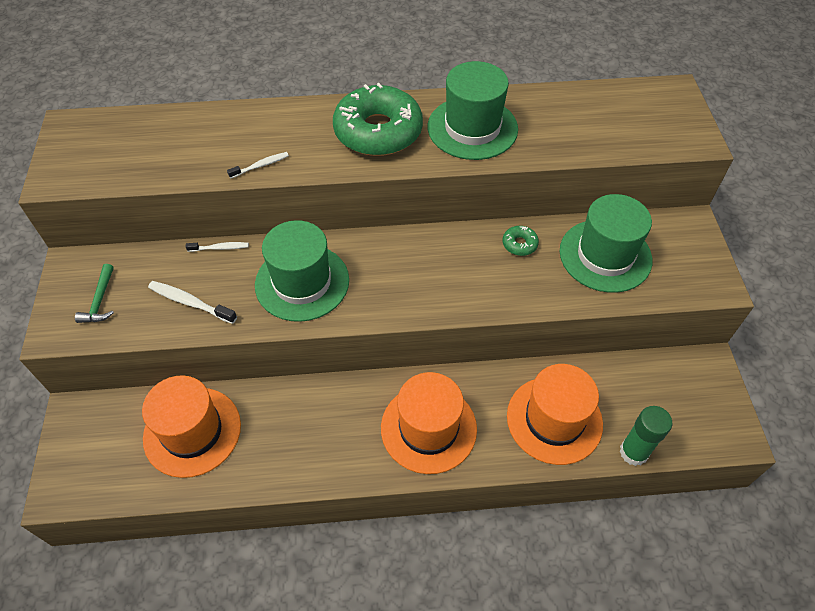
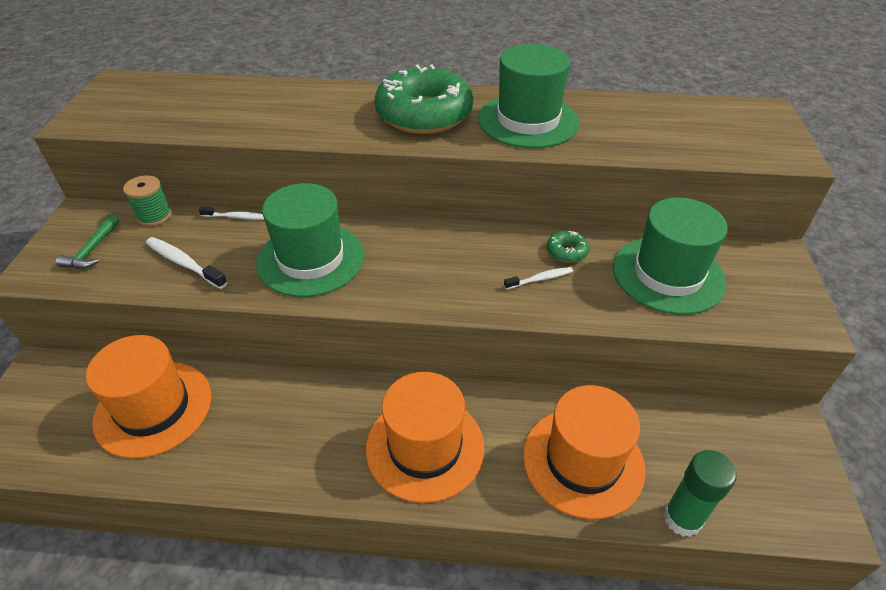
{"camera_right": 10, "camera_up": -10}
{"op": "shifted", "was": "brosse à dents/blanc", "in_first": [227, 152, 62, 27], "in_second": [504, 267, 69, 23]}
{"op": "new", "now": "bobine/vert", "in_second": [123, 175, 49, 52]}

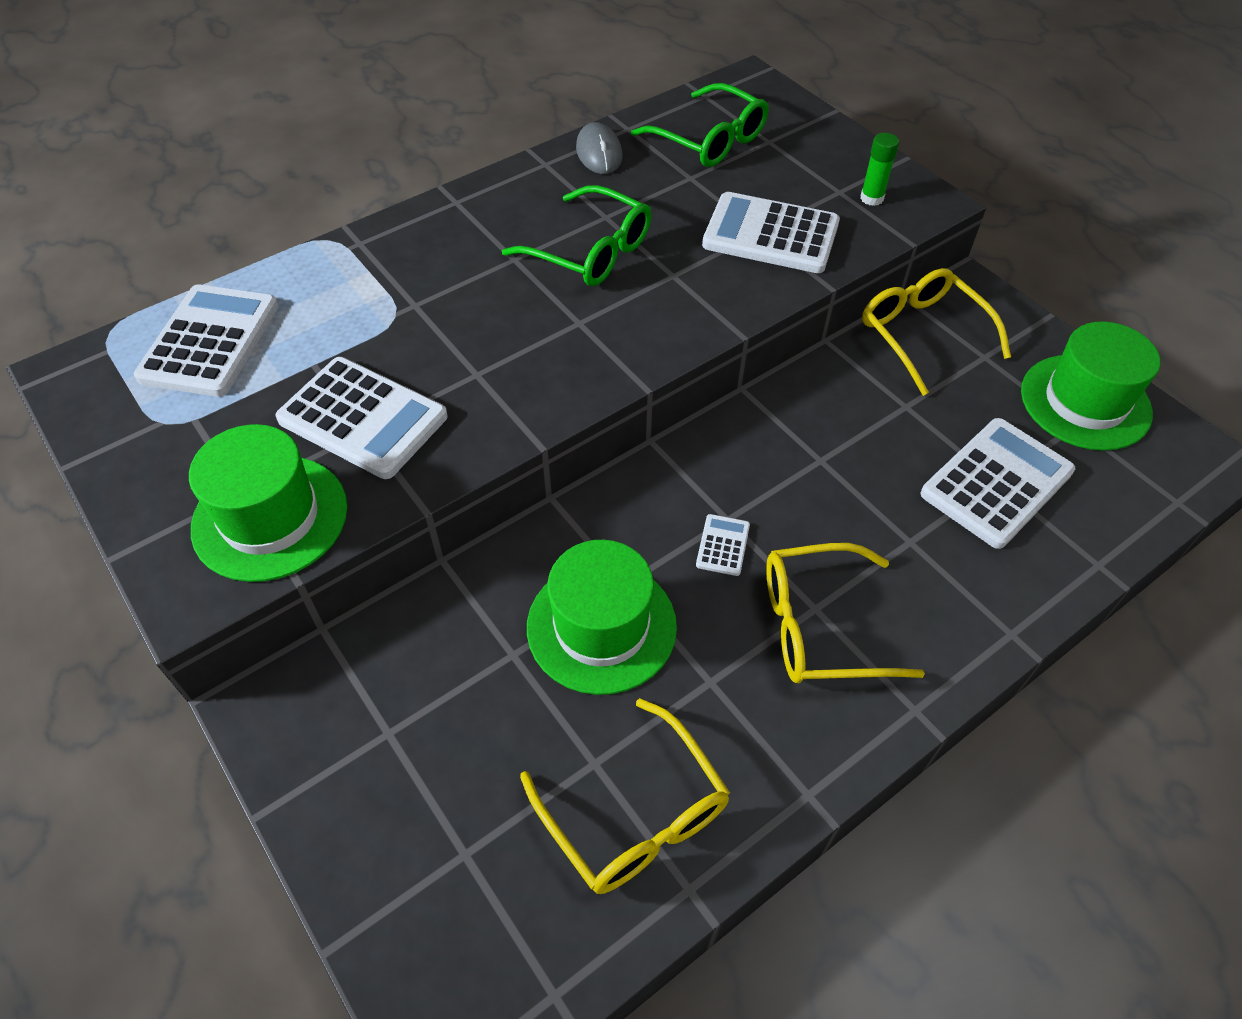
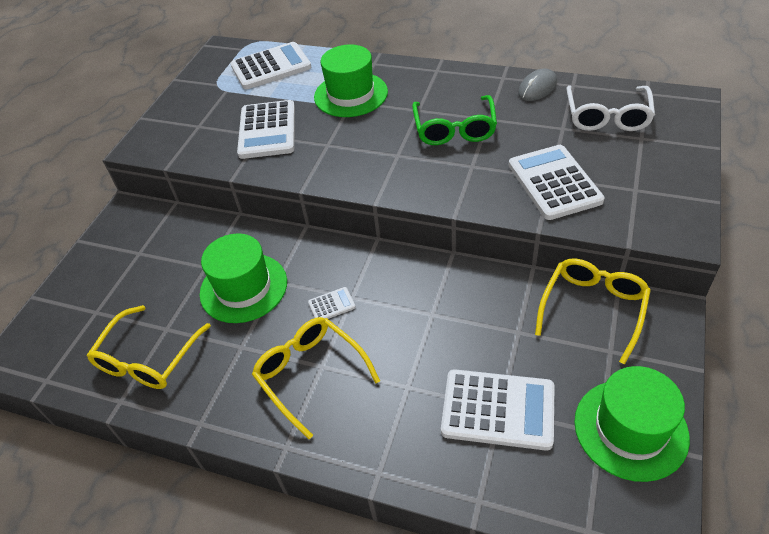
{"camera_right": 60, "camera_up": -5}
{"op": "shifted", "was": "chapeau/vert", "in_first": [189, 424, 158, 158], "in_second": [314, 44, 74, 73]}
{"op": "repainted", "was": "lunettes/vert", "now": "lunettes/blanc", "in_first": [631, 83, 138, 84], "in_second": [567, 86, 88, 45]}
{"op": "gone", "was": "bâton de colle/vert", "in_first": [860, 133, 39, 73]}

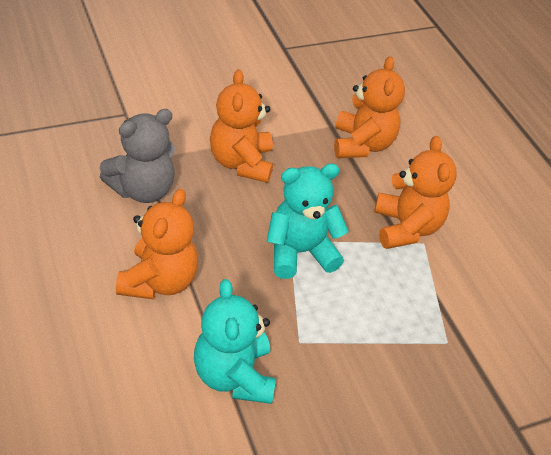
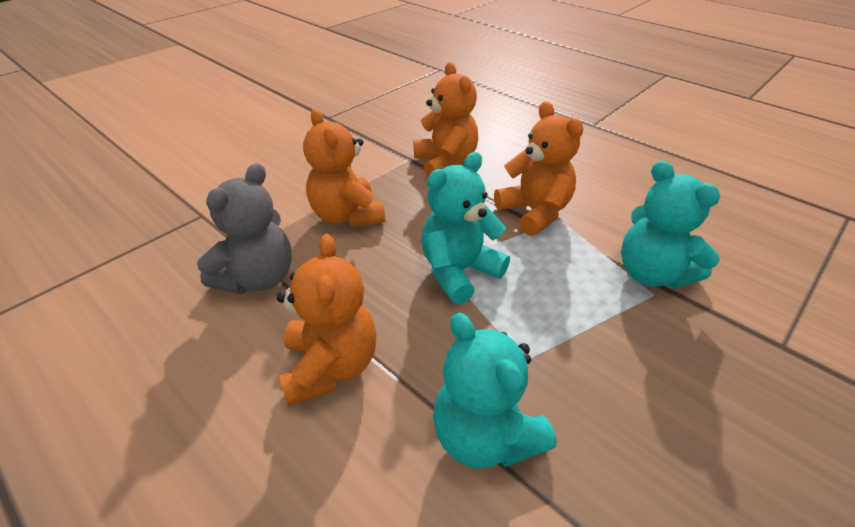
{"camera_right": -20, "camera_up": -5}
{"op": "new", "now": "ours en peluche/turquoise", "in_second": [621, 161, 99, 128]}

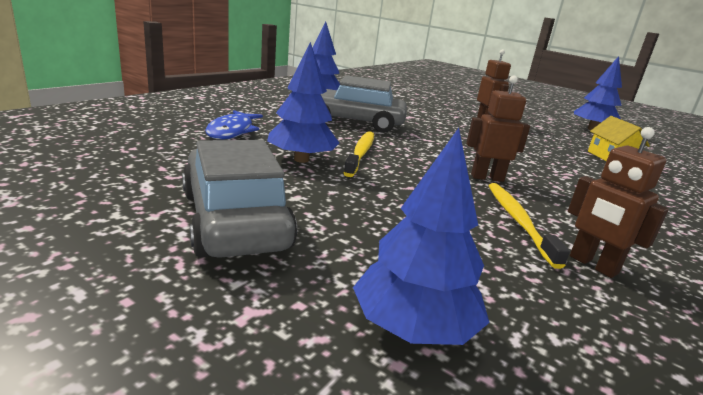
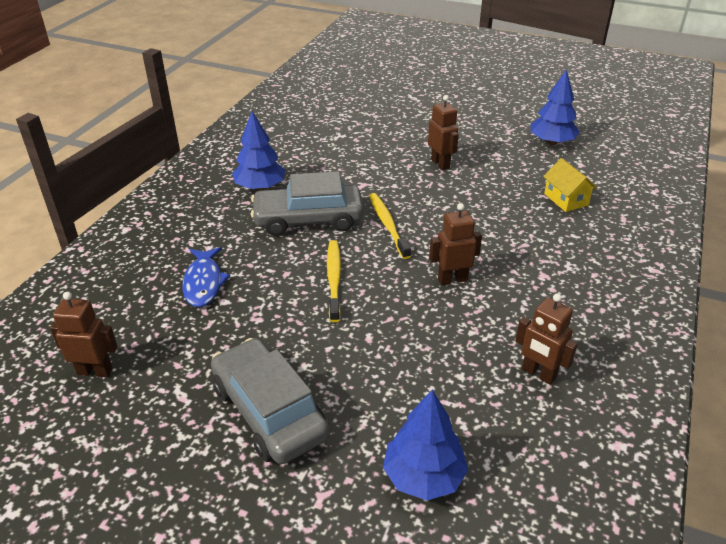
{"camera_right": -10, "camera_up": 15}
{"op": "gone", "was": "arbre/bleu", "in_first": [267, 42, 72, 121]}
{"op": "shifted", "was": "brosse à dents/jaune", "in_first": [488, 183, 82, 86], "in_second": [369, 193, 42, 66]}
{"op": "new", "now": "robot/marron", "in_second": [50, 292, 68, 85]}

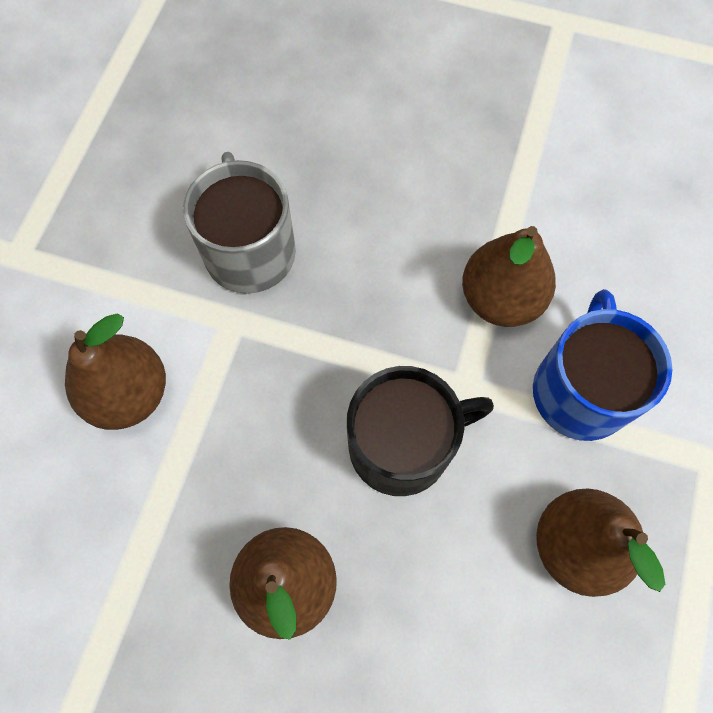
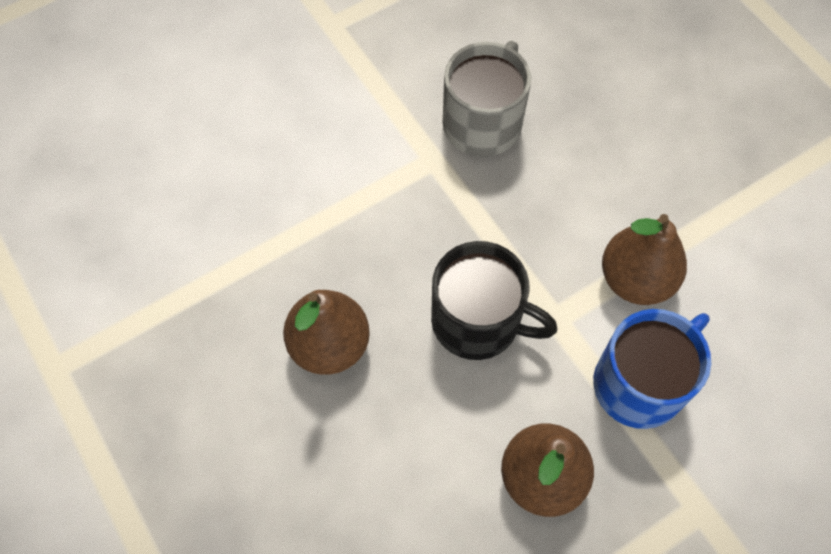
{"camera_right": 40, "camera_up": -5}
{"op": "gone", "was": "poire/marron", "in_first": [65, 314, 101, 116]}

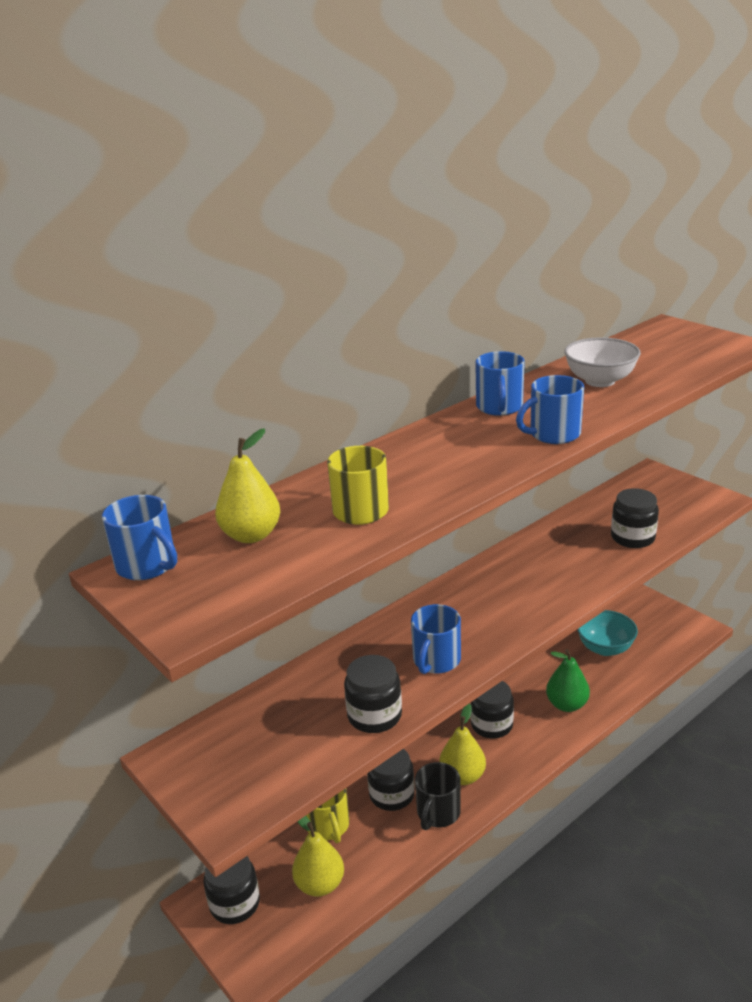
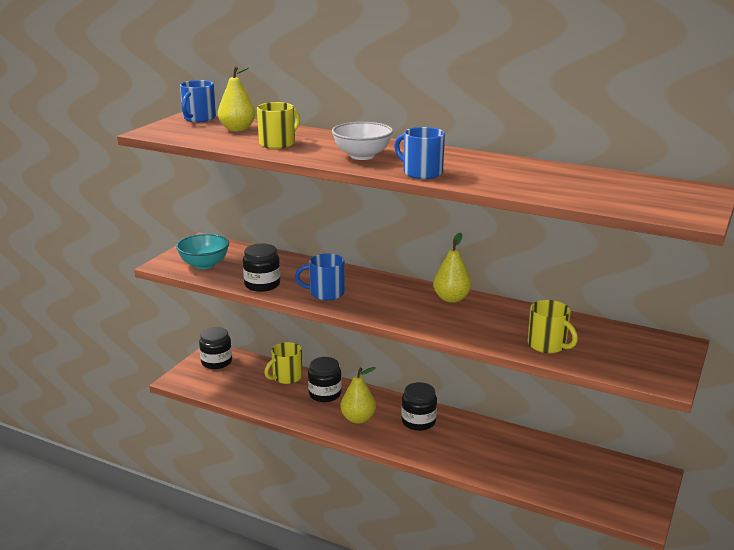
{"camera_right": 65, "camera_up": -5}
{"op": "shifted", "was": "poire/jaune", "in_first": [292, 816, 52, 81], "in_second": [433, 233, 39, 70]}
{"op": "gone", "was": "tasse/noir", "in_first": [415, 762, 46, 68]}
{"op": "gone", "was": "tasse/bleu", "in_first": [475, 351, 50, 65]}
{"op": "gone", "was": "poire/vert", "in_first": [546, 649, 44, 63]}
{"op": "shifted", "was": "bol/blanc", "in_first": [564, 337, 77, 50], "in_second": [332, 122, 61, 38]}
{"op": "shifted", "was": "bol/turquoise", "in_first": [577, 610, 61, 46], "in_second": [176, 234, 53, 35]}
{"op": "swapped", "was": "bocal/noir", "now": "tasse/jaune", "in_first": [611, 488, 48, 60], "in_second": [528, 300, 50, 53]}

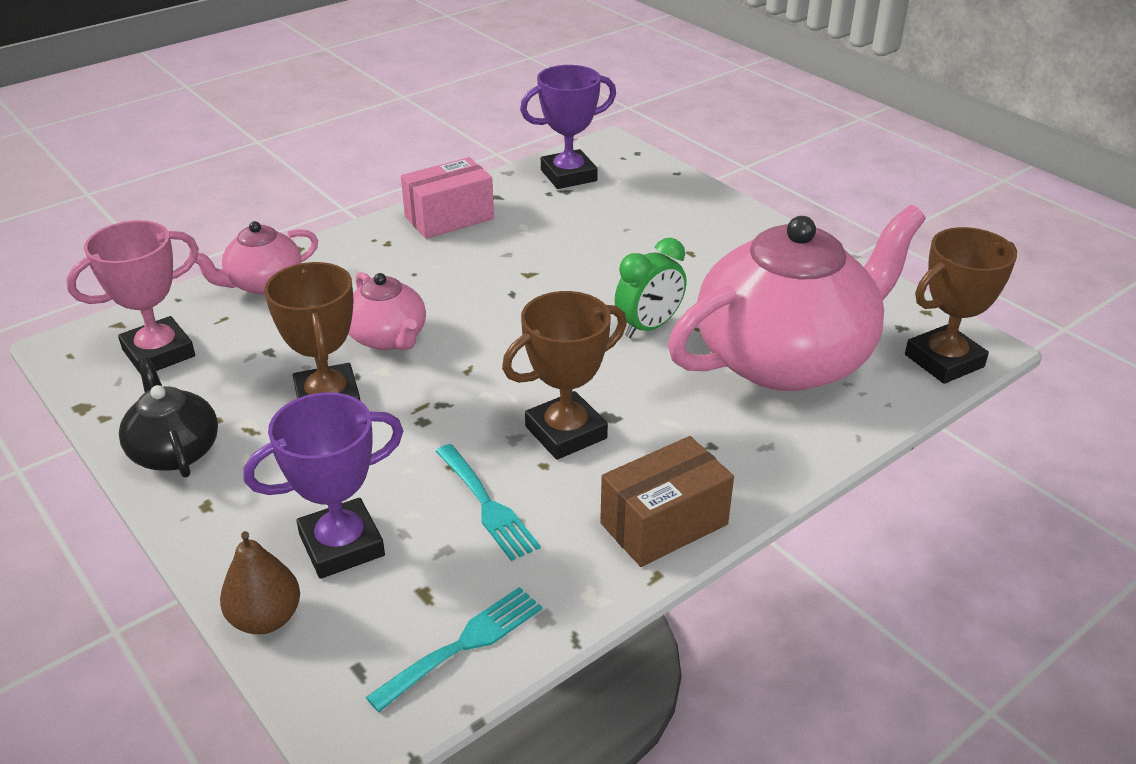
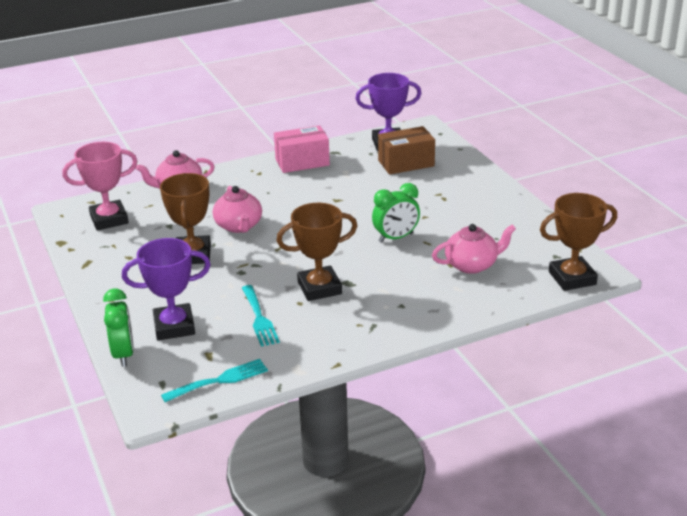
{"camera_right": 15, "camera_up": -5}
{"op": "gone", "was": "théière/noir", "in_first": [119, 357, 99, 121]}
{"op": "swapped", "was": "poire/marron", "now": "réveil/vert", "in_first": [220, 531, 80, 103], "in_second": [103, 288, 31, 79]}
{"op": "shifted", "was": "boîte/marron", "in_first": [600, 436, 134, 131], "in_second": [378, 126, 57, 49]}
{"op": "scaled", "was": "théière/rose", "in_first": [668, 205, 258, 186], "in_second": [432, 224, 84, 50], "ratio": 0.47}

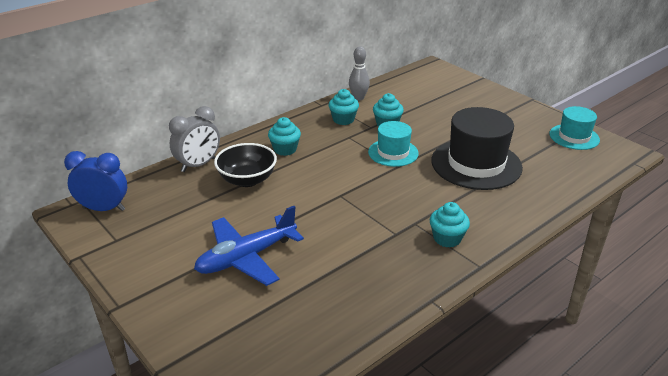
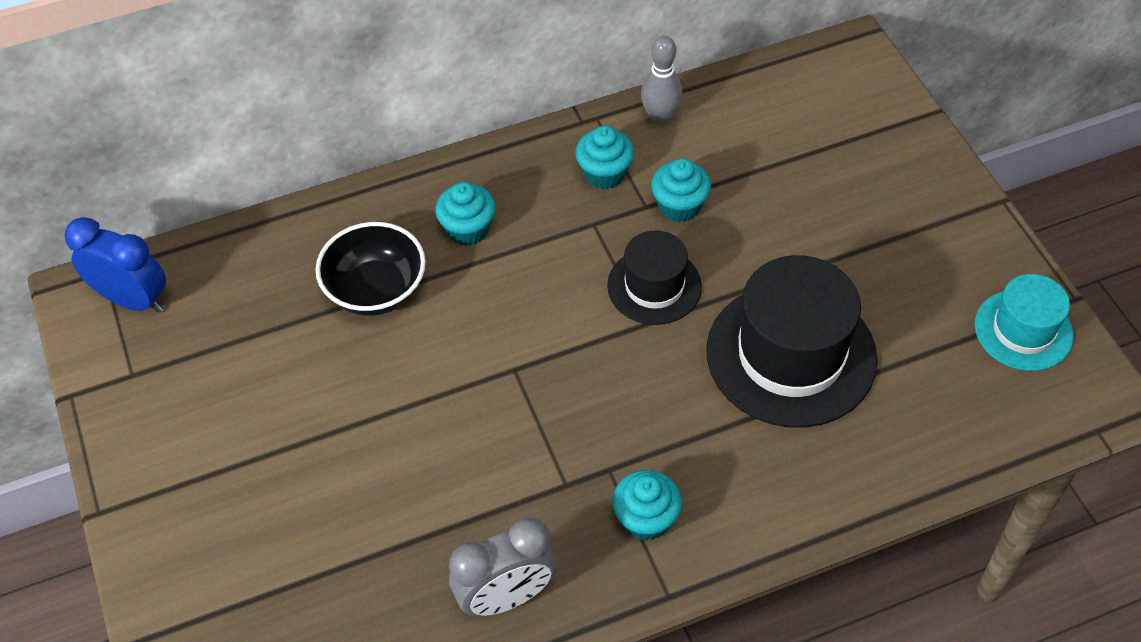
{"camera_right": 20, "camera_up": 20}
{"op": "shifted", "was": "réveil/gris", "in_first": [169, 106, 51, 66], "in_second": [449, 518, 108, 99]}
{"op": "gone", "was": "avion/bleu", "in_first": [194, 206, 110, 80]}
{"op": "repainted", "was": "chapeau/turquoise", "now": "chapeau/noir", "in_first": [368, 121, 51, 46], "in_second": [607, 230, 95, 95]}

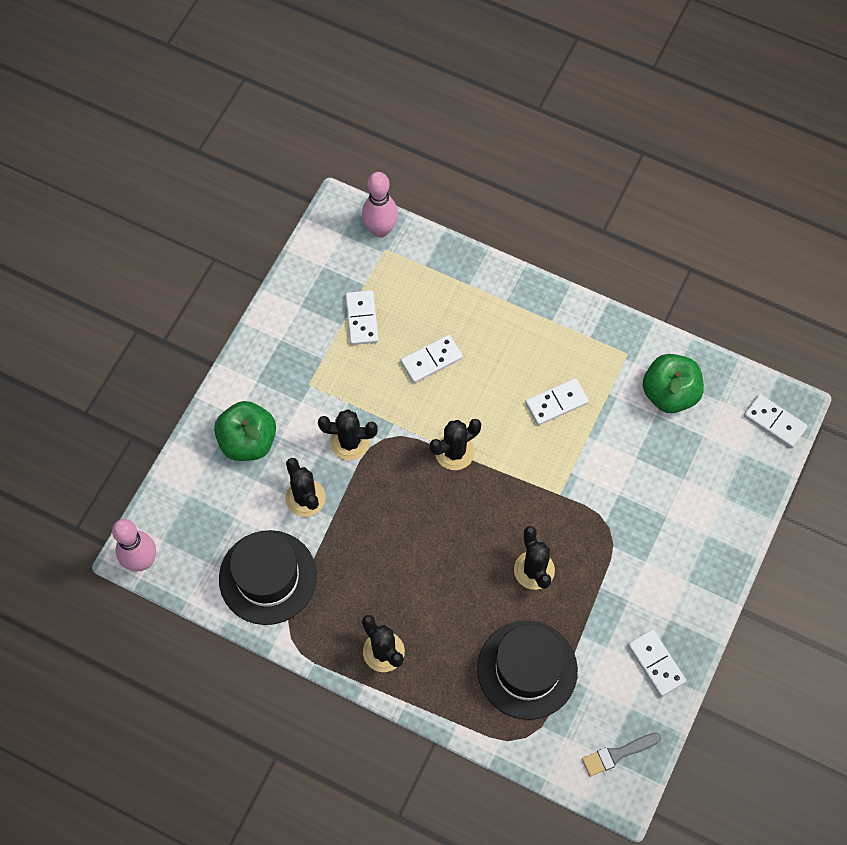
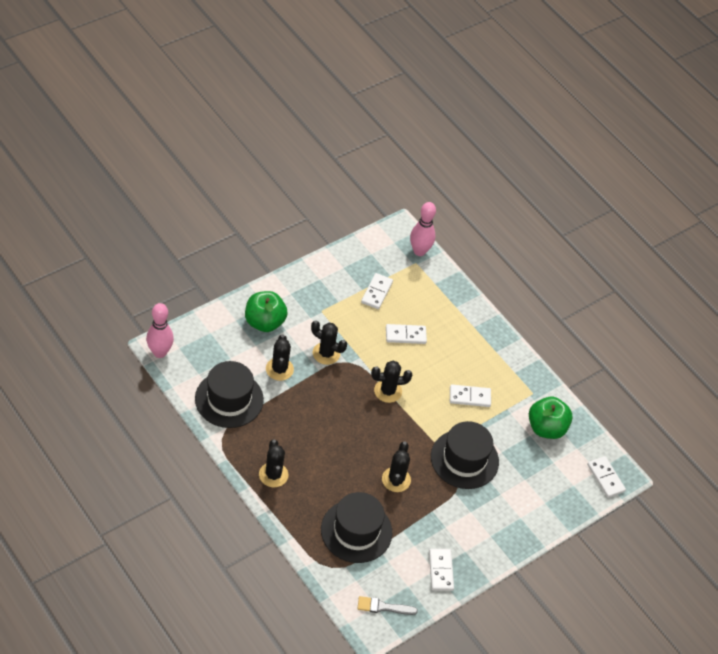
{"camera_right": 20, "camera_up": -15}
{"op": "new", "now": "chapeau/noir", "in_second": [431, 421, 68, 68]}

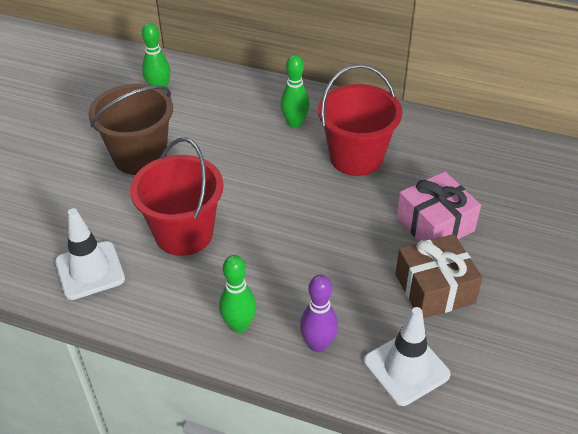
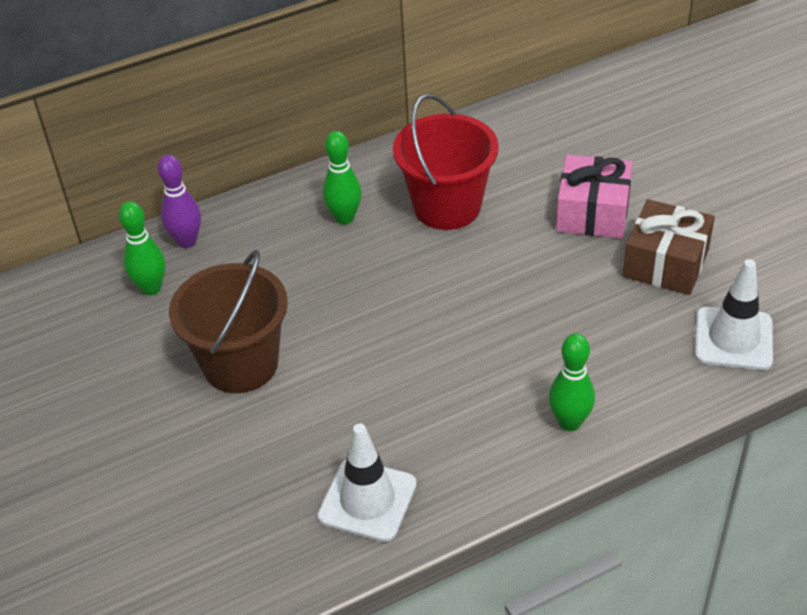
{"camera_right": -45, "camera_up": 0}
{"op": "gone", "was": "seau/rouge", "in_first": [130, 137, 93, 119]}
{"op": "shifted", "was": "quille/violet", "in_first": [300, 275, 38, 77], "in_second": [158, 155, 43, 93]}

